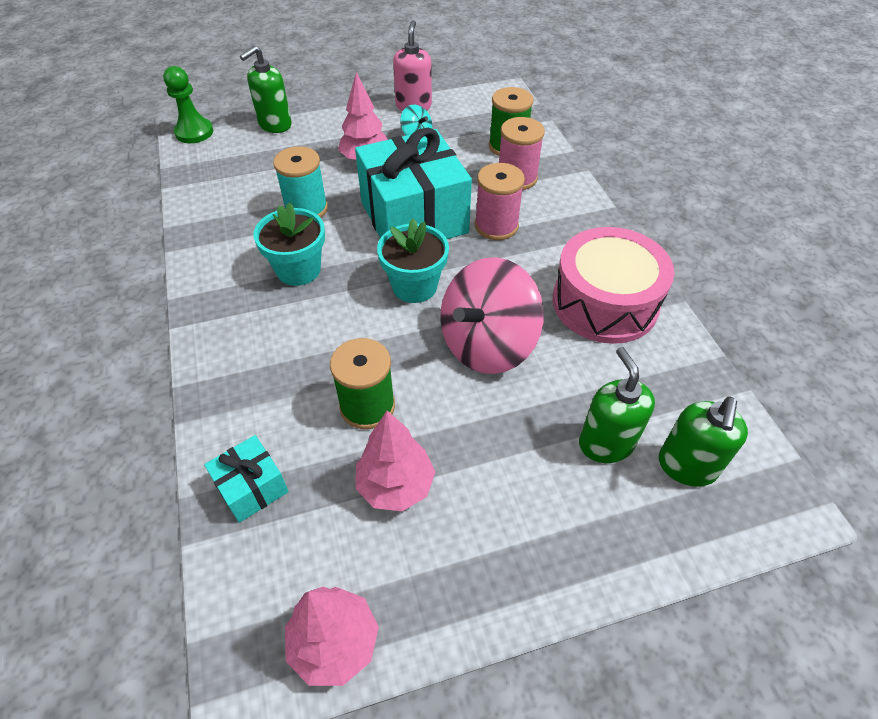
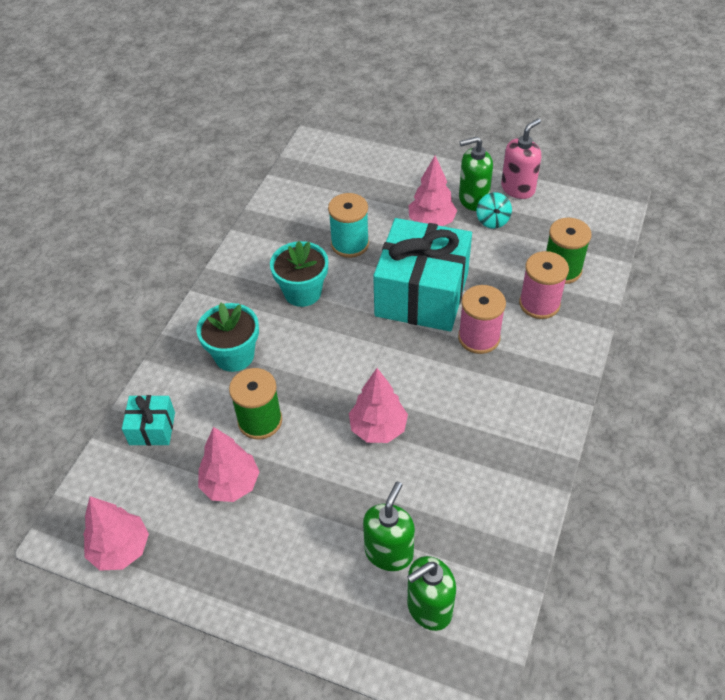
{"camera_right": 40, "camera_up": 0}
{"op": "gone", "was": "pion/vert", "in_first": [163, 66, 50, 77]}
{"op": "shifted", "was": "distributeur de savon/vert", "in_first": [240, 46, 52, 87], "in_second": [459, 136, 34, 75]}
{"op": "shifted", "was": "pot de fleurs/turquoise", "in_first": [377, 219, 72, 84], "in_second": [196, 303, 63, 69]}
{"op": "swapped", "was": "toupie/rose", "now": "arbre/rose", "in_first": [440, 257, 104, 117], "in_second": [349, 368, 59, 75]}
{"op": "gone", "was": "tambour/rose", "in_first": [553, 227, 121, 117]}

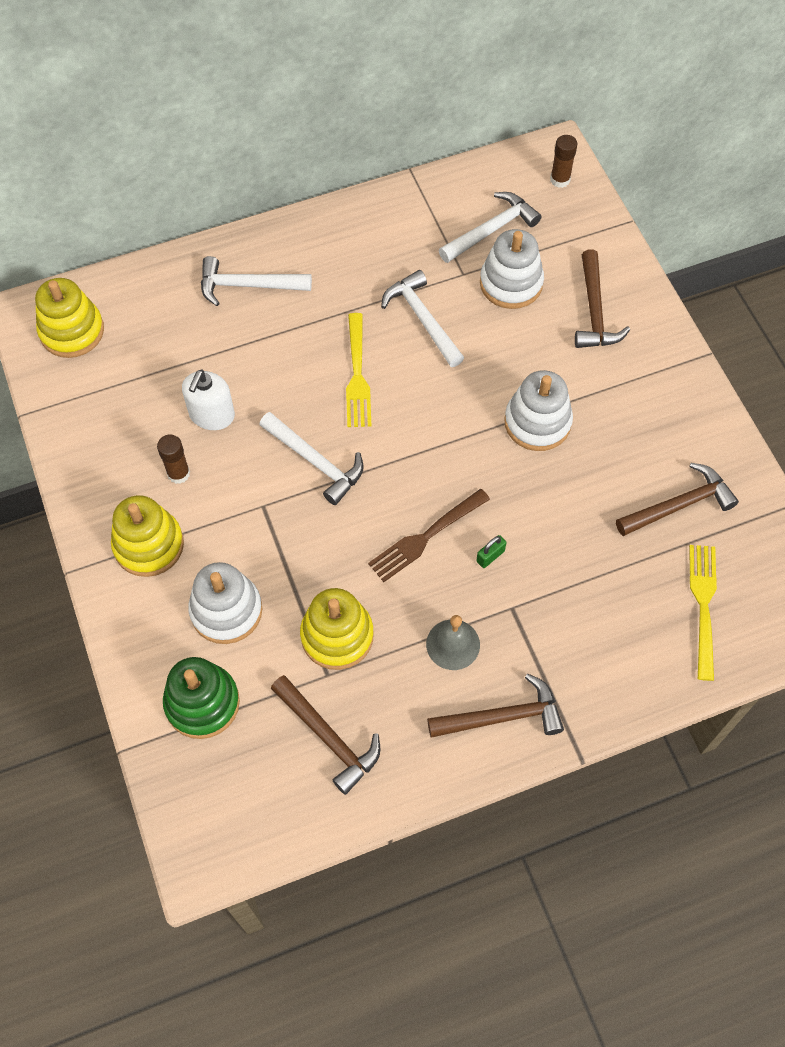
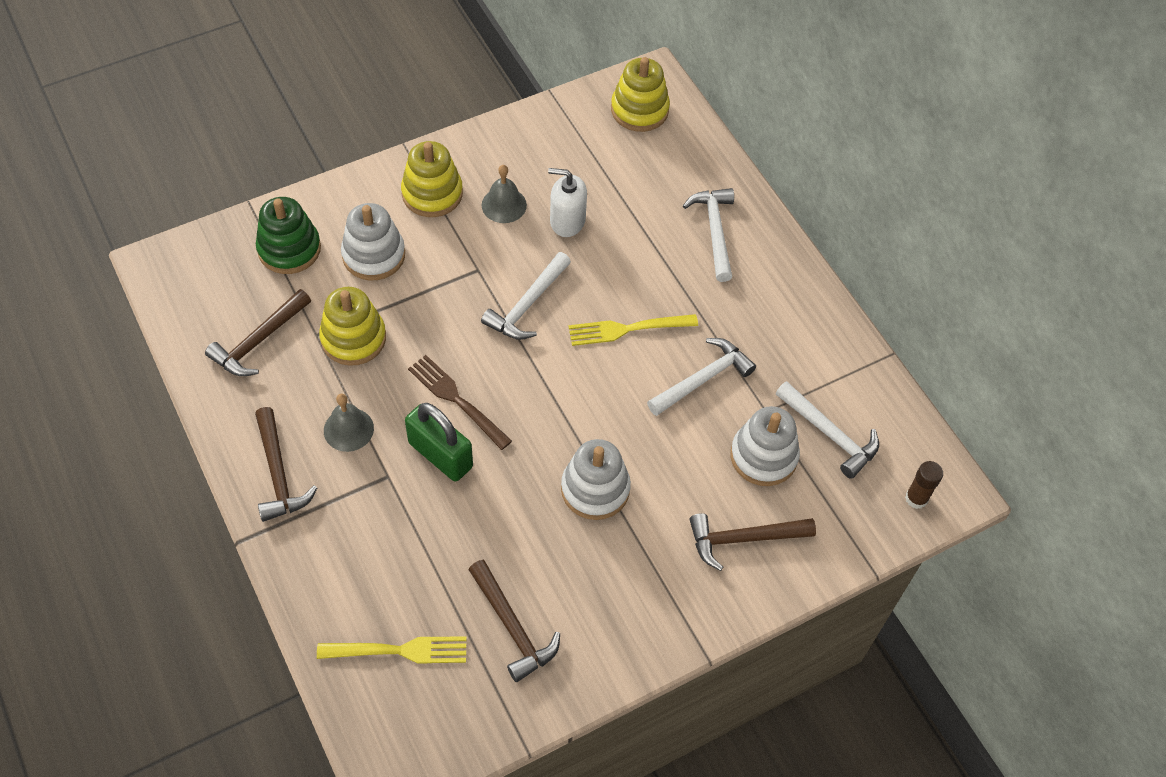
{"camera_right": 80, "camera_up": -5}
{"op": "swapped", "was": "bâton de colle/marron", "now": "cloche/gris", "in_first": [157, 435, 33, 49], "in_second": [482, 165, 45, 58]}
{"op": "scaled", "was": "cadenas/vert", "in_first": [476, 535, 30, 33], "in_second": [405, 403, 68, 79], "ratio": 2.37}

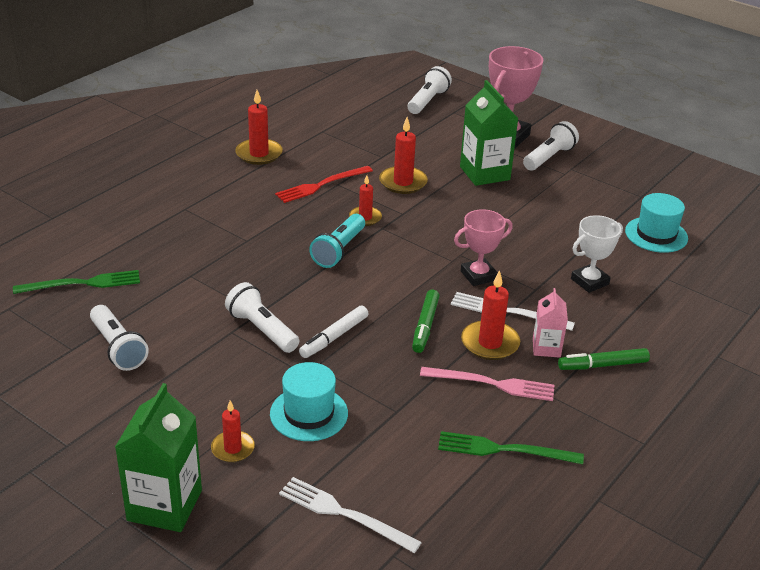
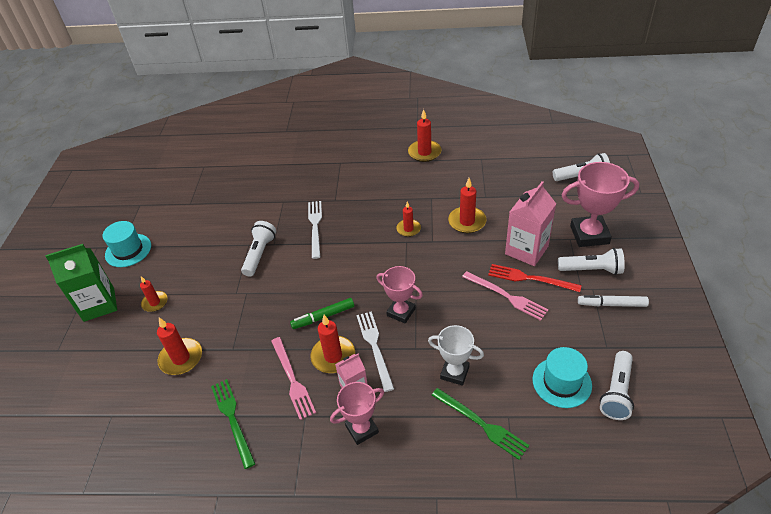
{"camera_right": 60, "camera_up": 10}
{"op": "shifted", "was": "fourchette/vert", "in_first": [13, 270, 127, 24], "in_second": [432, 388, 97, 72]}
{"op": "shifted", "was": "lampe de poche/blanc", "in_first": [90, 305, 59, 66], "in_second": [600, 351, 34, 69]}
{"op": "shifted", "was": "chapeau/turquoise", "in_first": [270, 362, 78, 79], "in_second": [102, 221, 49, 46]}
{"op": "shifted", "was": "fourchette/rouge", "in_first": [275, 166, 98, 37], "in_second": [488, 264, 94, 28]}
{"op": "shifted", "was": "fourchette/blanc", "in_first": [279, 477, 143, 76], "in_second": [308, 201, 14, 58]}
{"op": "shifted", "was": "feutre/blanc", "in_first": [299, 305, 69, 53], "in_second": [578, 295, 71, 12]}
{"op": "gone", "was": "lampe de poche/turquoise", "in_first": [309, 214, 56, 54]}
{"op": "repainted", "was": "brique de lait/vert", "now": "brique de lait/rose", "in_first": [460, 80, 59, 106], "in_second": [505, 181, 51, 85]}
{"op": "swapped", "was": "feutre/vert", "now": "trophée/rose", "in_first": [558, 348, 92, 22], "in_second": [330, 382, 54, 63]}
{"op": "new", "now": "bougie/rouge", "in_second": [157, 318, 45, 57]}
{"op": "new", "now": "fourchette/rose", "in_second": [462, 271, 87, 50]}

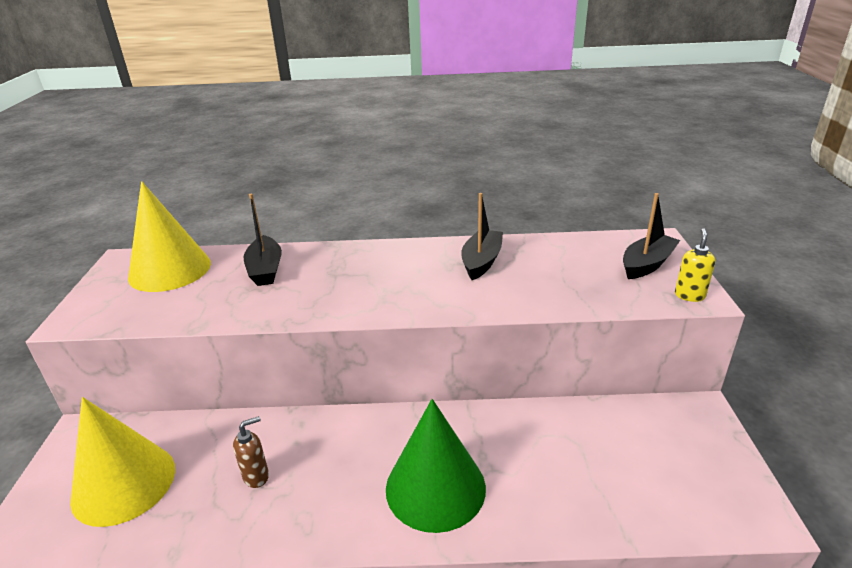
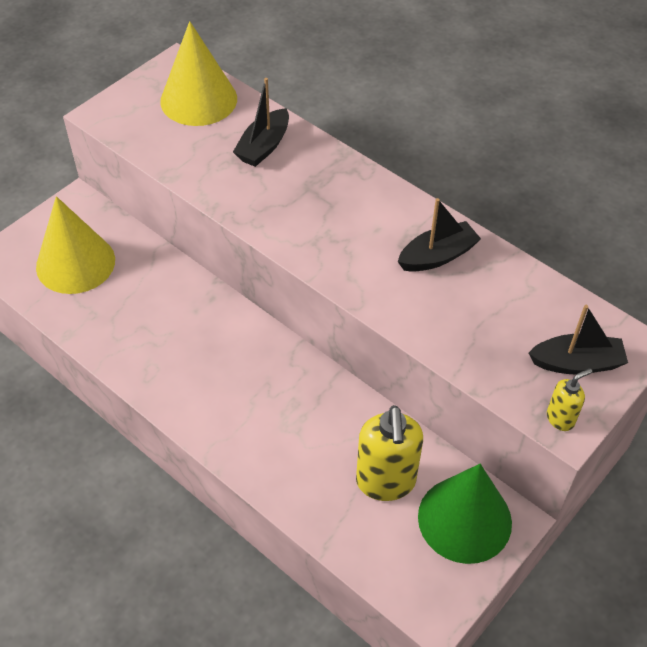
{"camera_right": 40, "camera_up": 20}
{"op": "gone", "was": "distributeur de savon/marron", "in_first": [233, 416, 36, 72]}
{"op": "shifted", "was": "cône/vert", "in_first": [386, 399, 100, 134], "in_second": [418, 464, 94, 100]}
{"op": "new", "now": "distributeur de savon/jaune", "in_second": [356, 405, 67, 96]}

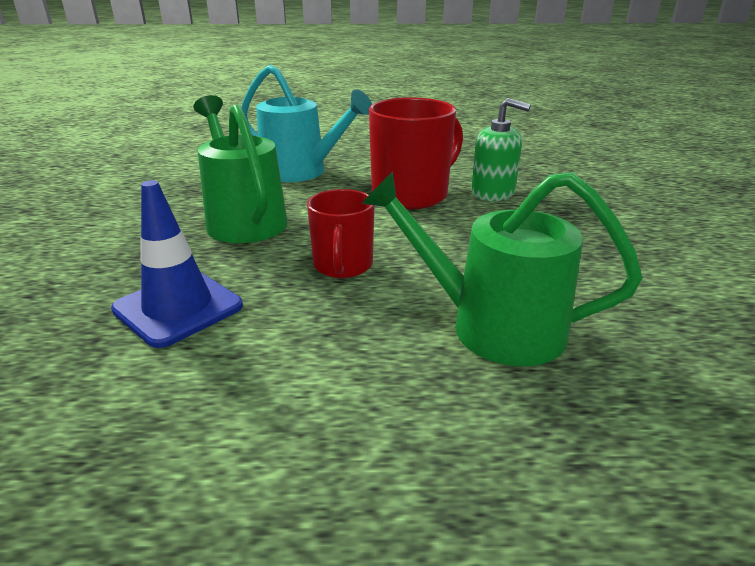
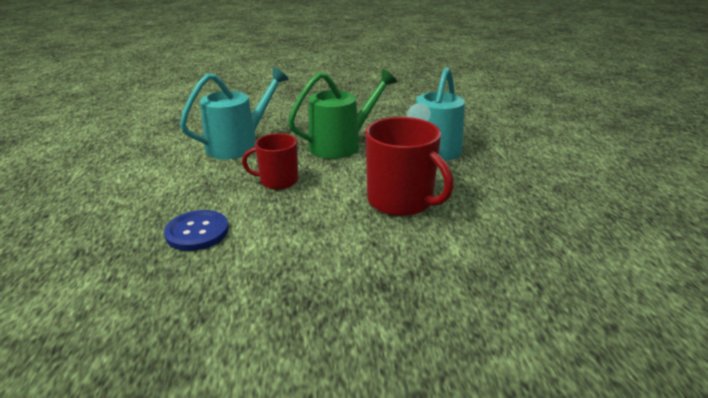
{"camera_right": 85, "camera_up": 0}
{"op": "swapped", "was": "cône de chantier/bleu", "now": "arrosoir/turquoise", "in_first": [111, 180, 132, 168], "in_second": [180, 67, 109, 92]}
{"op": "swapped", "was": "arrosoir/vert", "now": "bouton/bleu", "in_first": [361, 171, 281, 195], "in_second": [164, 210, 65, 41]}
{"op": "gone", "was": "distributeur de savon/vert", "in_first": [471, 98, 60, 103]}

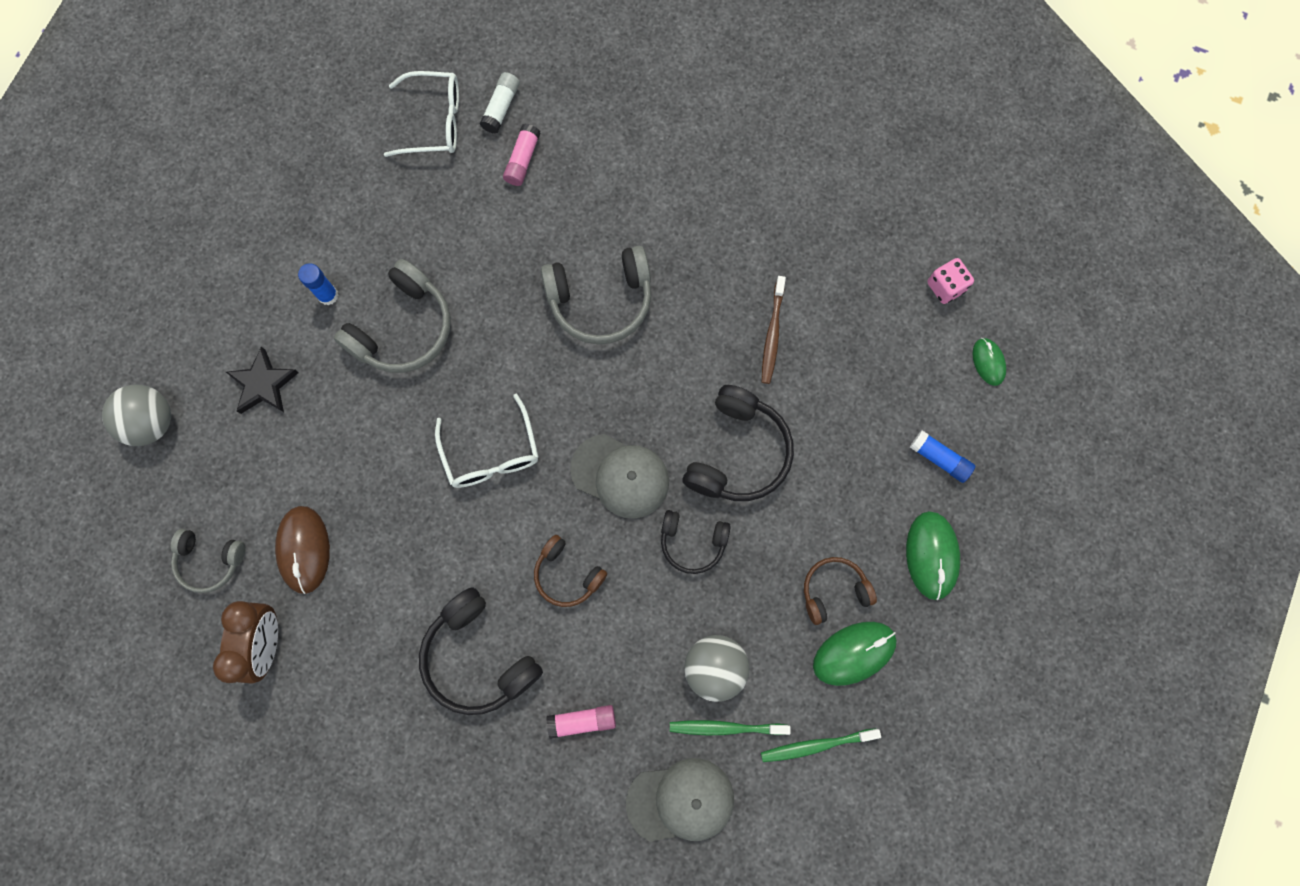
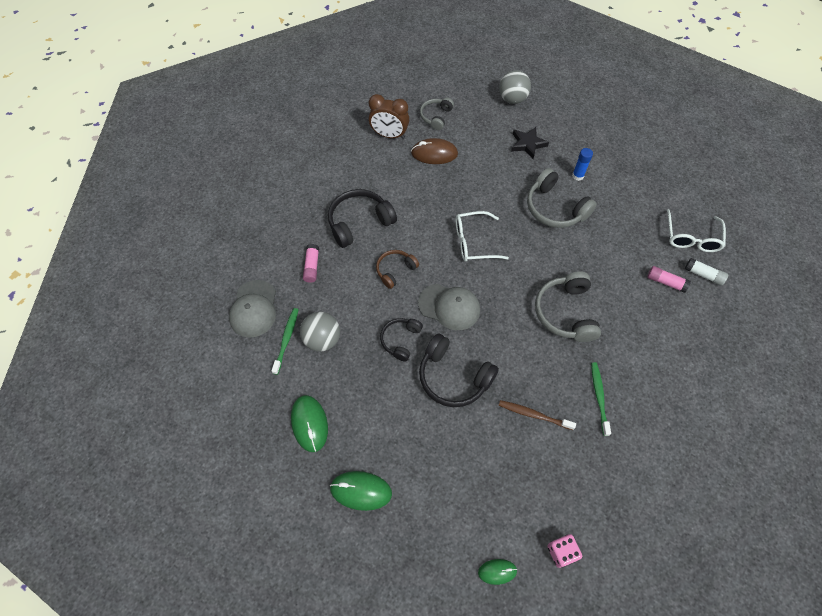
{"camera_right": 100, "camera_up": -15}
{"op": "rotated", "was": "casquette/gris", "in_first": [570, 434, 99, 85], "in_second": [418, 284, 62, 46], "clockwise": -105}
{"op": "shifted", "was": "brosse à dents/vert", "in_first": [761, 728, 120, 34], "in_second": [591, 362, 20, 74]}
{"op": "gone", "was": "casque audio/marron", "in_first": [804, 557, 73, 68]}
{"op": "gone", "was": "bâton de colle/bleu", "in_first": [910, 430, 65, 53]}

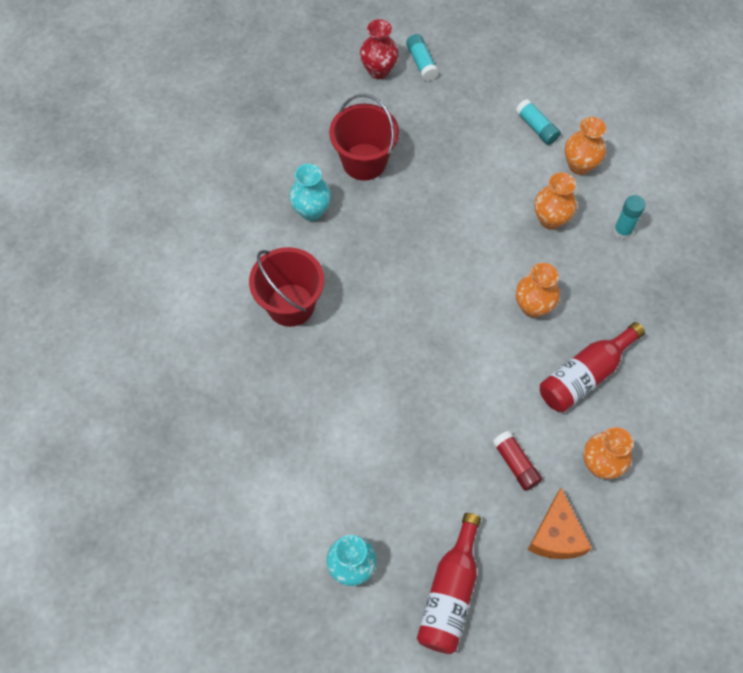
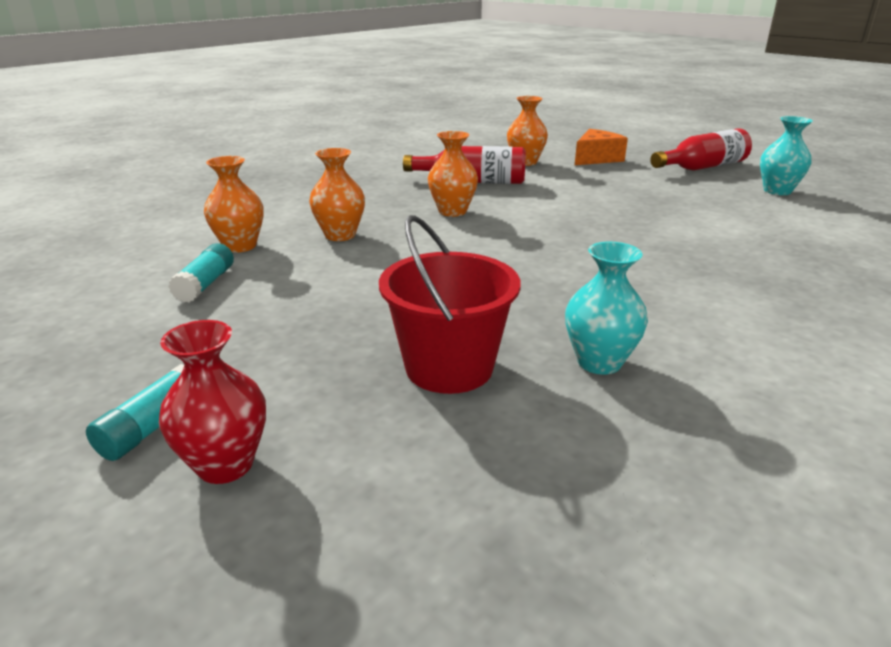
{"camera_right": -135, "camera_up": -35}
{"op": "gone", "was": "seau/rouge", "in_first": [249, 247, 75, 80]}
{"op": "gone", "was": "bâton de colle/rouge", "in_first": [492, 431, 50, 60]}
{"op": "gone", "was": "bâton de colle/turquoise", "in_first": [613, 195, 33, 44]}

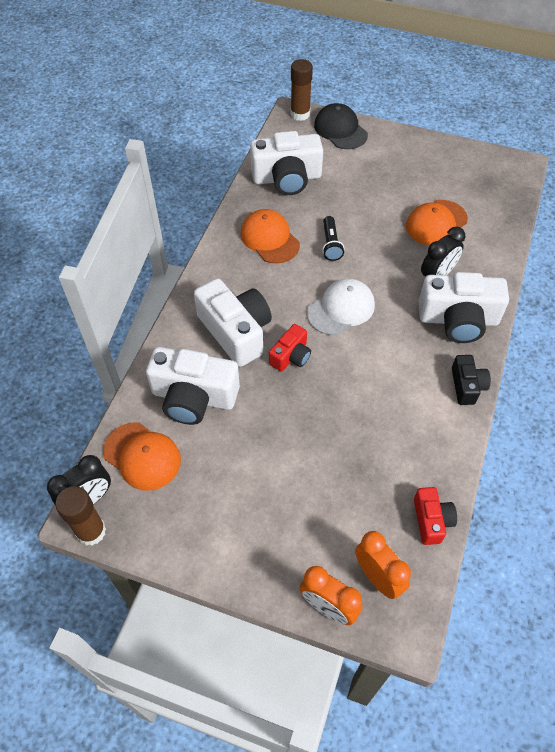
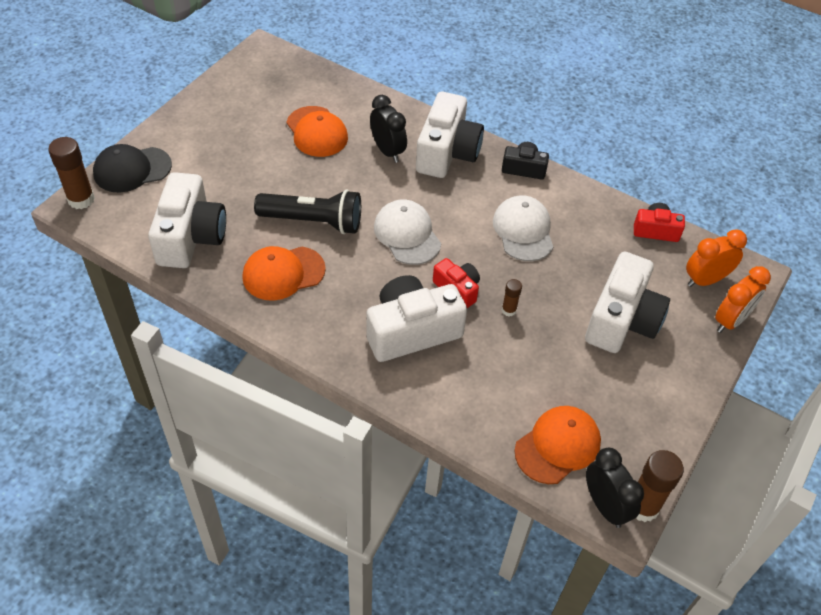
{"camera_right": -80, "camera_up": -5}
{"op": "shifted", "was": "appareil photo/blanc", "in_first": [146, 347, 94, 78], "in_second": [585, 252, 85, 101]}
{"op": "scaled", "was": "lampe de poche/noir", "in_first": [322, 216, 22, 45], "in_second": [254, 190, 107, 44], "ratio": 1.74}
{"op": "new", "now": "casquette/blanc", "in_second": [493, 195, 60, 66]}
{"op": "new", "now": "bâton de colle/marron", "in_second": [502, 279, 20, 37]}

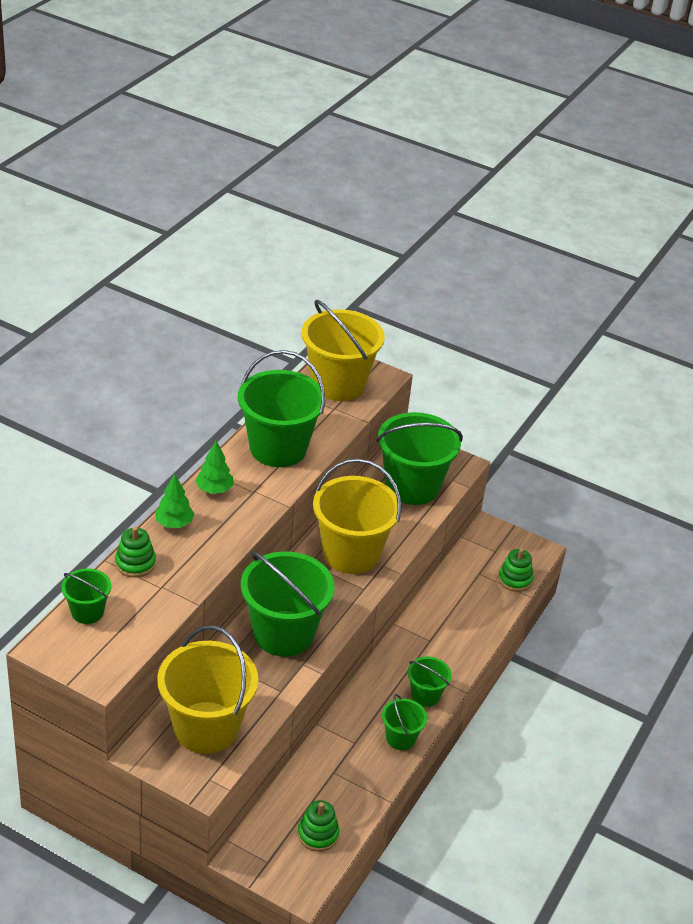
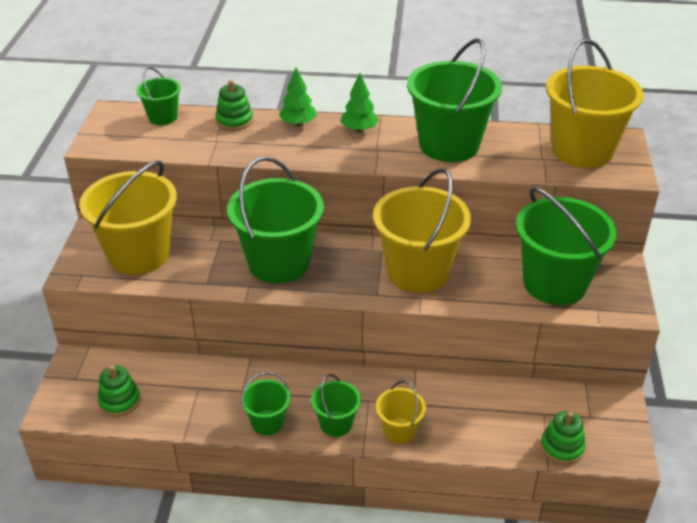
{"camera_right": 70, "camera_up": 0}
{"op": "new", "now": "seau/jaune", "in_second": [376, 380, 50, 64]}

